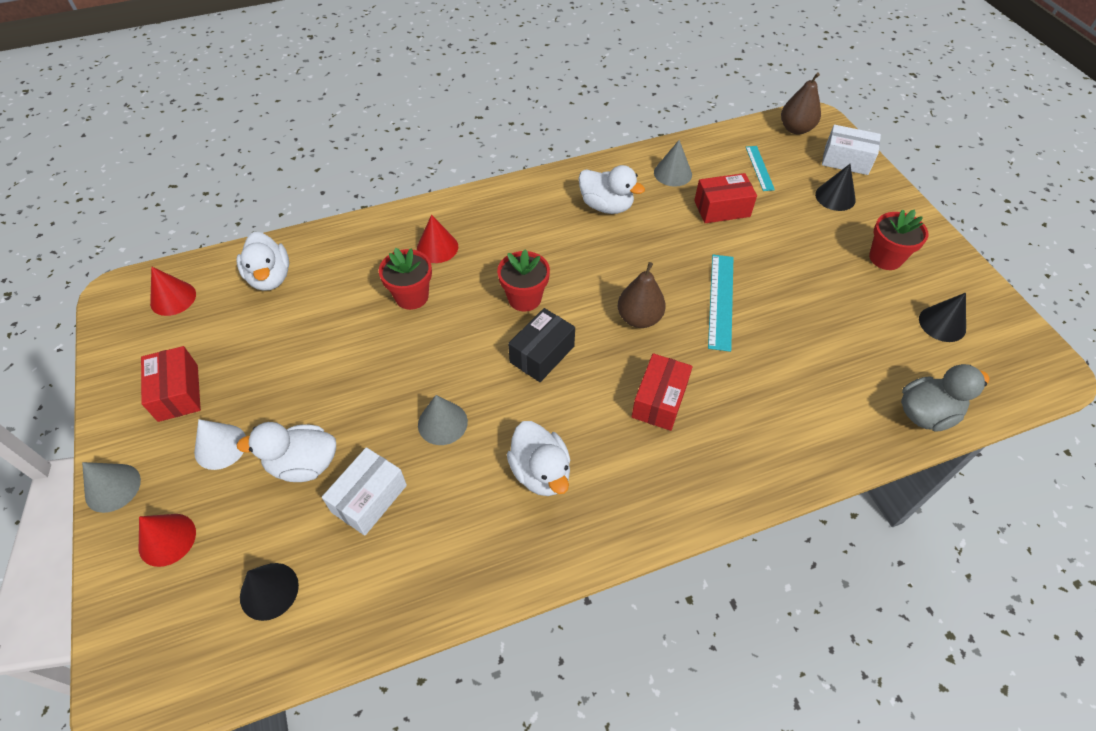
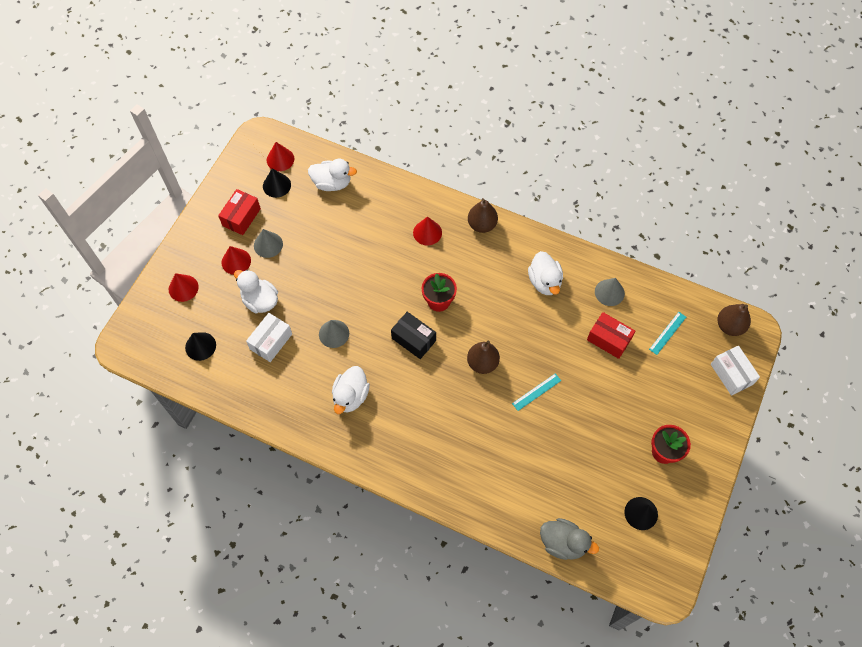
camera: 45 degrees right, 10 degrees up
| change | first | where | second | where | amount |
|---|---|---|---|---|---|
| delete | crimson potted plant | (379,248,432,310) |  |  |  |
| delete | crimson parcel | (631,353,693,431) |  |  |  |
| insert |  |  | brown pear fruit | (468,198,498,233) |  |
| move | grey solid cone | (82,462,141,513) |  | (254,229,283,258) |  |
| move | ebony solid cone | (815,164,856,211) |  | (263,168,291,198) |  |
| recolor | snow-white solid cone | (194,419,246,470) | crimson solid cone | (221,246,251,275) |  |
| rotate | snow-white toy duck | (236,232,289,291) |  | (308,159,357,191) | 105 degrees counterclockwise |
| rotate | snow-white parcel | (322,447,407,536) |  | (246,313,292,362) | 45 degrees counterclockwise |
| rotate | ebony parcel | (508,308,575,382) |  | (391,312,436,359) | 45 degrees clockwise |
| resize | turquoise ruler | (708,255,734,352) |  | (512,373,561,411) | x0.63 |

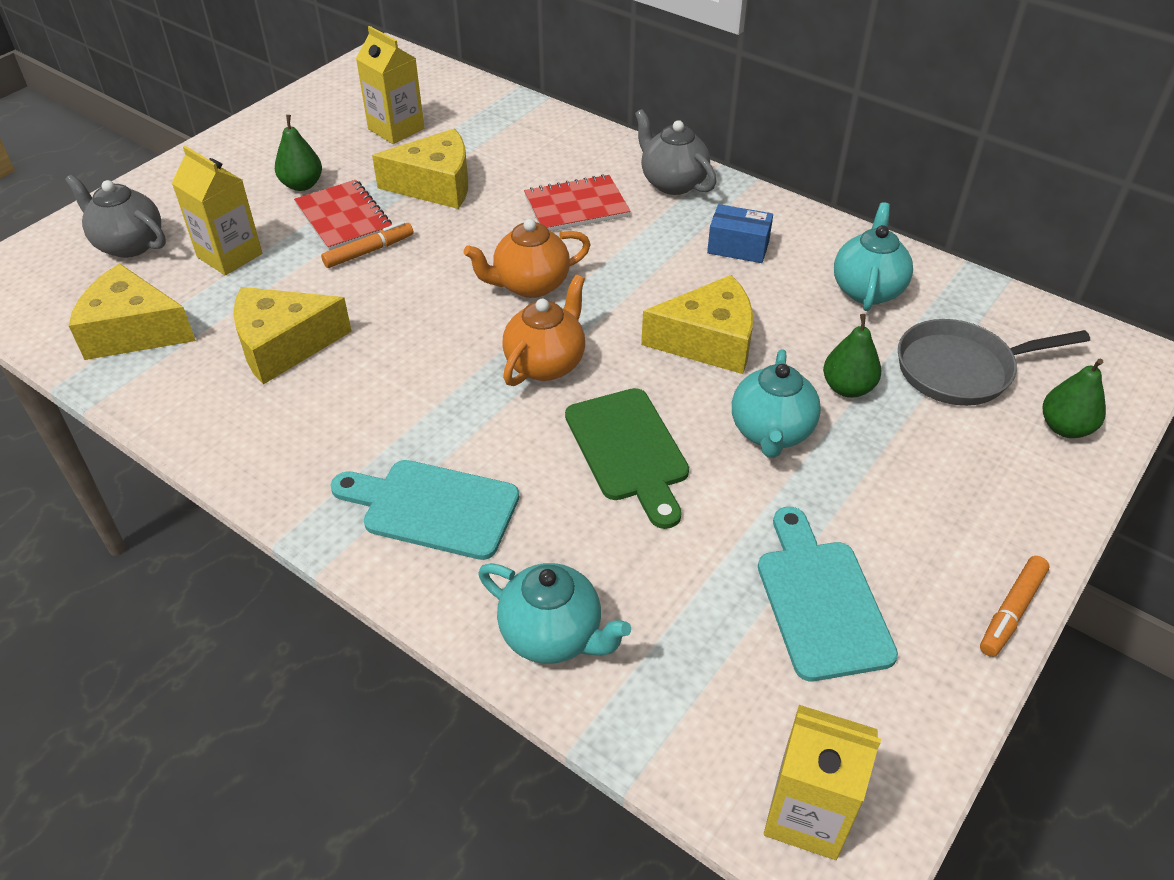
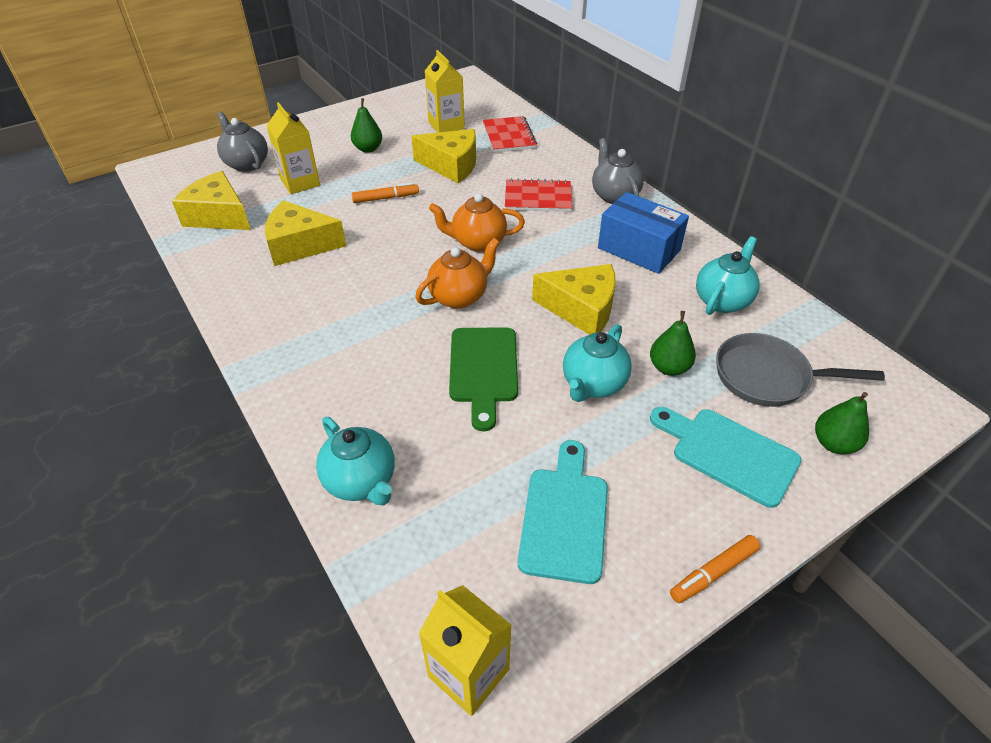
camera: 20 degrees right, 0 degrees up
| change | first | where | second | where | amount |
|---|---|---|---|---|---|
| move | crimson notebook | (294,180,392,251) |  | (483,116,537,152) |  |
| move | turquoise cutting board | (330,460,519,560) |  | (650,407,801,508) |  |
| resize | royal blue parcel | (707,204,773,263) |  | (598,192,689,274) | x1.64 |

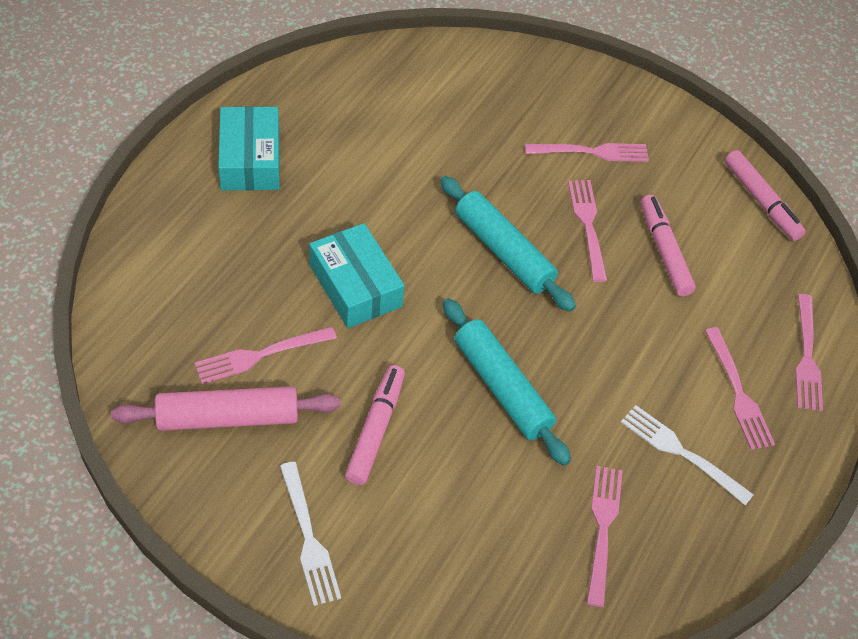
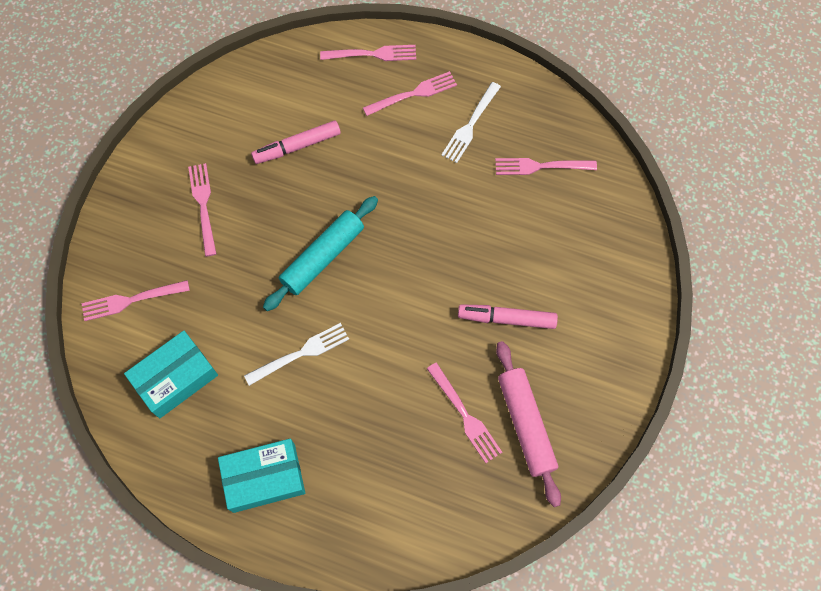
camera: 95 degrees left, 15 degrees up
| change | first | where | second | where | amount |
|---|---|---|---|---|---|
| delete | turquoise dough roller | (443,298,571,466) |  |  |  |
| delete | pink felt pen | (725,150,806,241) |  |  |  |
| move | snow-white fork | (280,462,341,606) |  | (244,323,349,386) |  |
| move | turquoise parcel | (309,223,404,328) |  | (124,331,218,418) |  |
| move | pink fork | (568,180,607,282) |  | (82,280,190,321) |  |

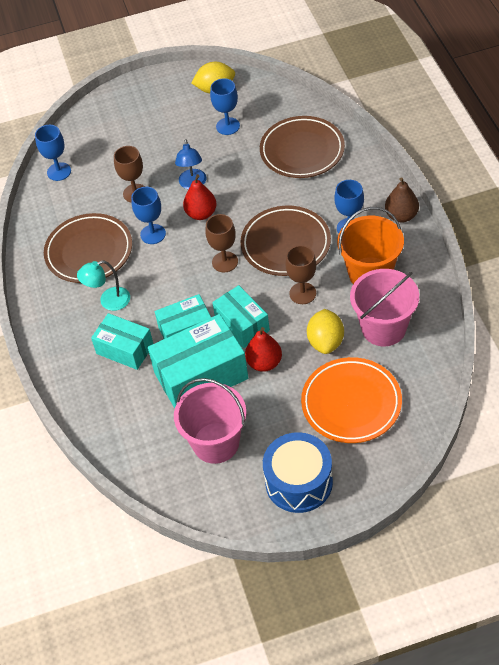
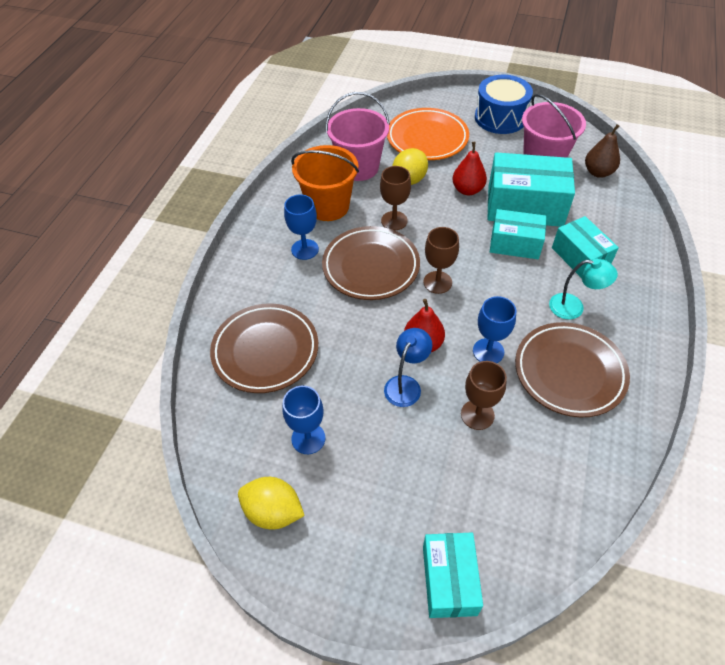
camera: 150 degrees left, 0 degrees up
| change | first | where | second | where | amount |
|---|---|---|---|---|---|
| delete | royal blue goblet | (35,125,71,181) |  |  |  |
| move | turquoise parcel | (212,285,270,348) |  | (423,533,483,618) |  |
| move | brown pear fruit | (385,177,419,223) |  | (585,124,620,178) |  |

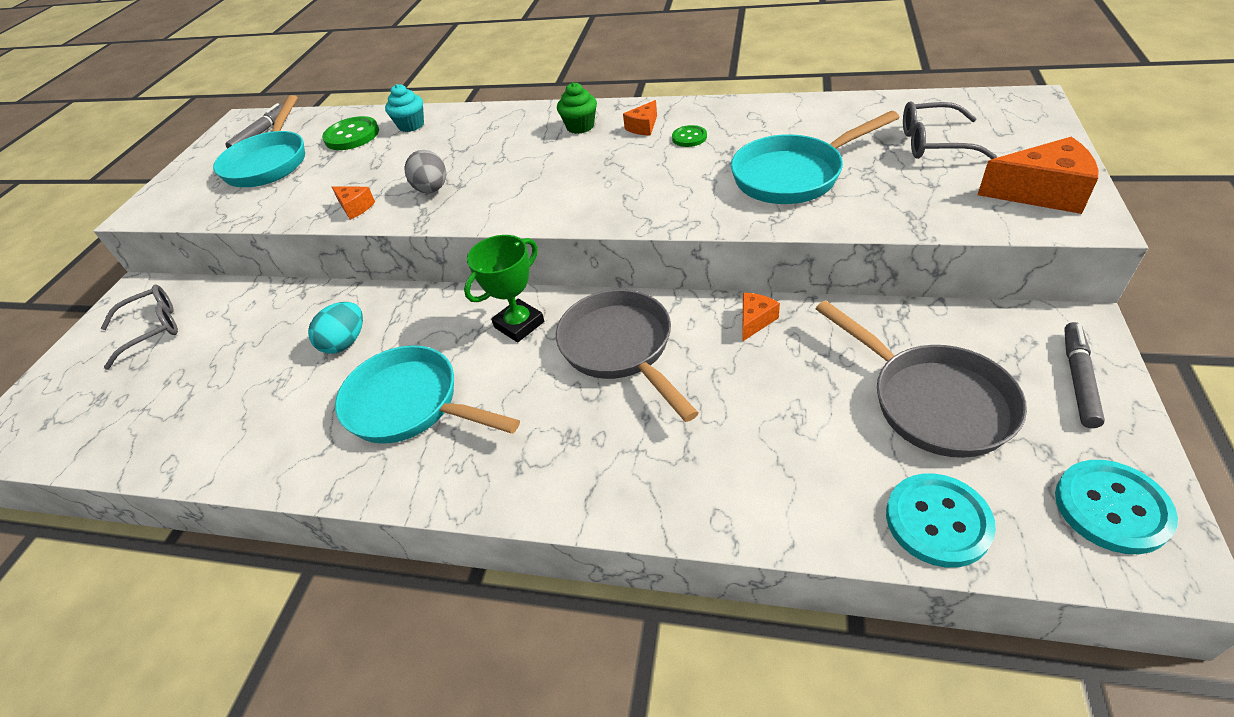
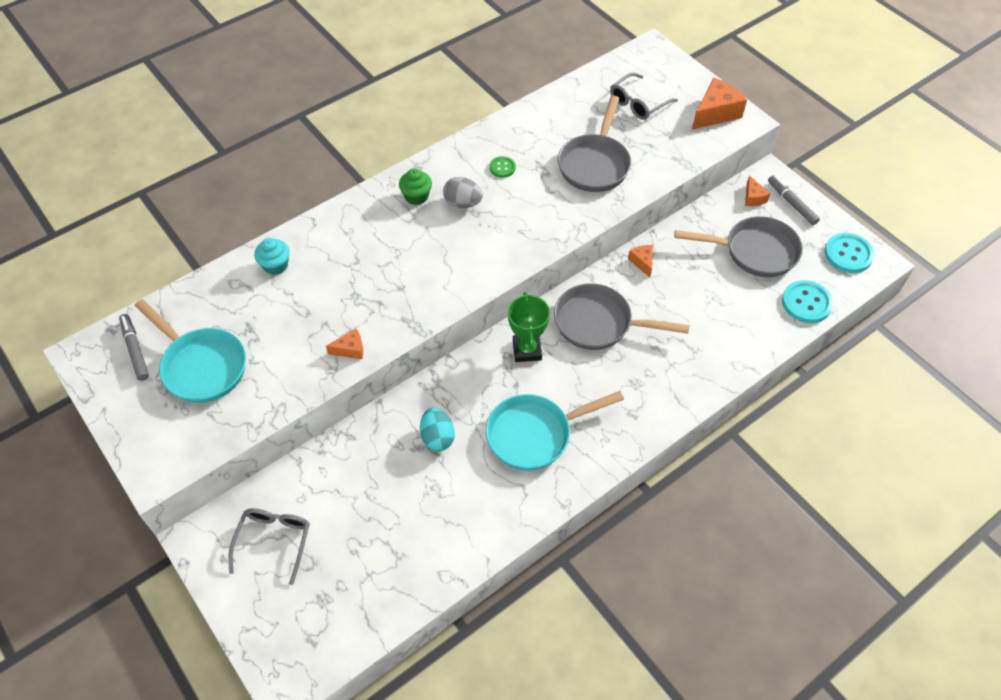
camera: 55 degrees left, 10 degrees up
| change | first | where | second | where | amount |
|---|---|---|---|---|---|
| delete | green button | (322,116,379,150) |  |  |  |
| move | grey egg shape | (404,150,446,193) |  | (443,177,483,208) |  |
| move | orange cheese wedge | (623,100,657,136) |  | (745,176,771,206) |  |
| recolor | turquoise skillet | (731,111,900,204) | grey skillet | (558,96,631,192) |  |

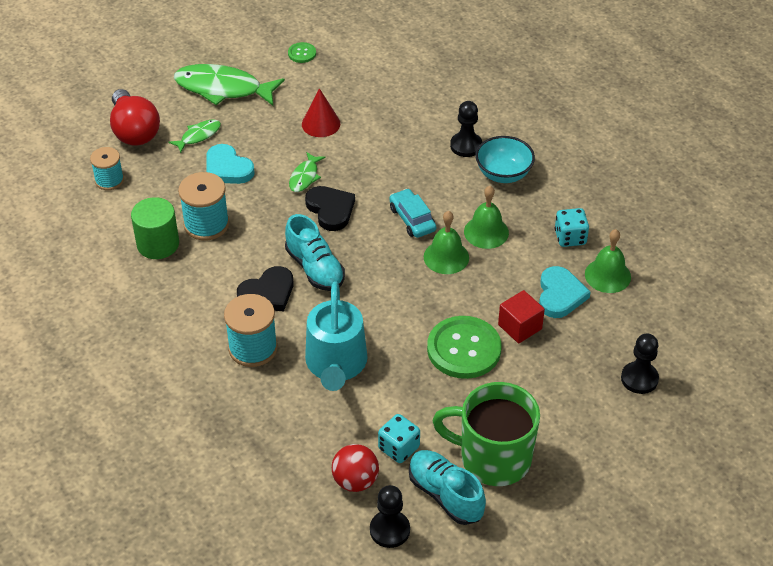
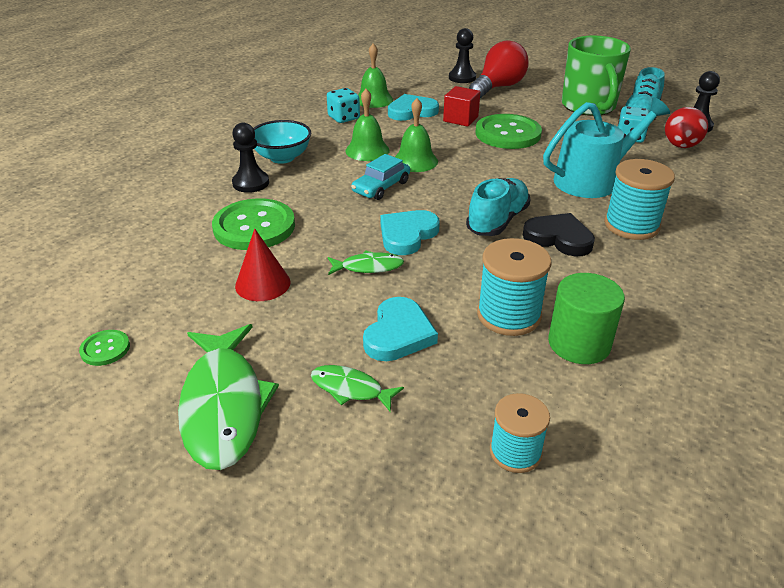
camera: 115 degrees left, 10 degrees down
| change | first | where | second | where | amount |
|---|---|---|---|---|---|
| insert |  |  | green button | (212,198,295,250) |  |
| move | crimson lightbulb | (110,89,160,146) |  | (469,40,529,98) |  |
| recolor | ebony love heart | (305,186,355,231) | turquoise love heart | (381,210,440,255) |  |

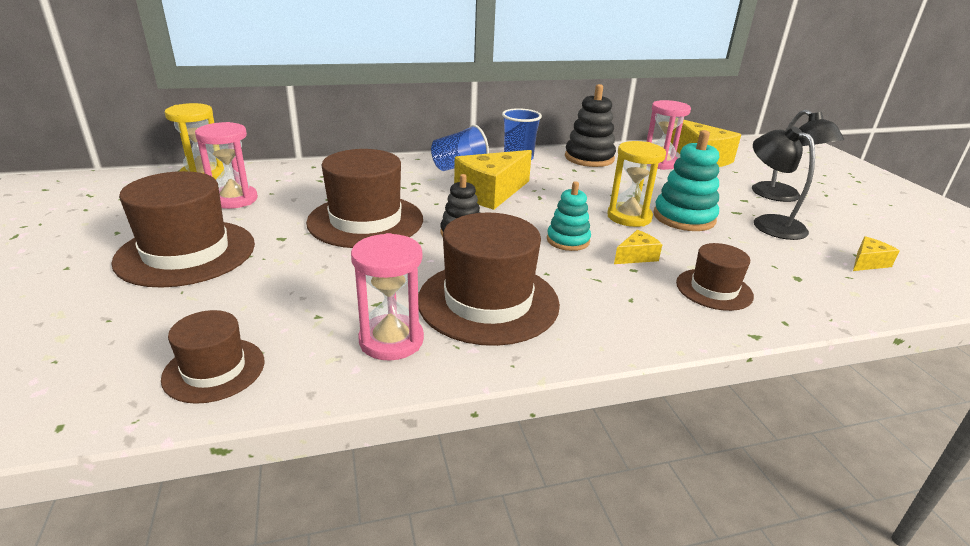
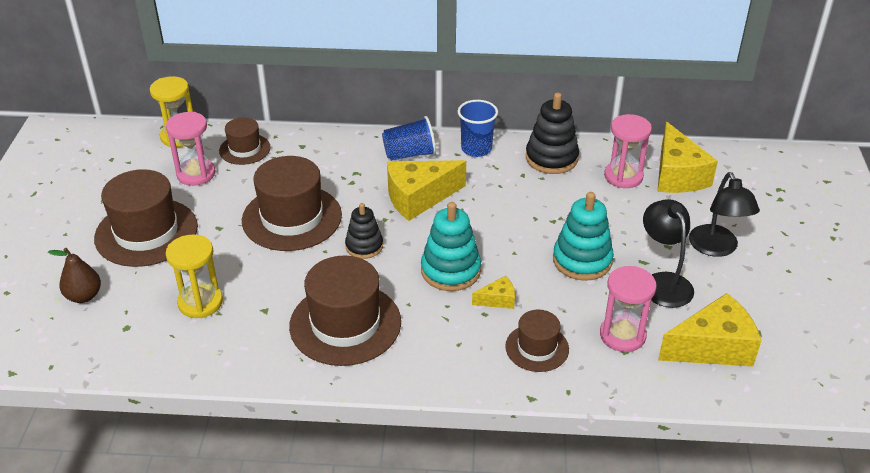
camera: 20 degrees right, 10 degrees up
| change | first | where | second | where | amount |
|---|---|---|---|---|---|
| insert |  |  | brown pear fruit | (48,248,101,303) |  |
| move | brown top hat | (161,310,264,404) |  | (219,117,271,165) |  |
| move | pink hourglass | (351,233,424,361) |  | (600,266,657,352) |  |
| move | golden hourglass | (607,141,666,227) |  | (166,234,223,318) |  |
| resize | turquoise stacking toy | (547,181,591,251) |  | (421,202,481,291) | x1.55 |
| resize | golden cheese wedge | (853,236,900,271) |  | (658,293,762,367) | x2.10 |

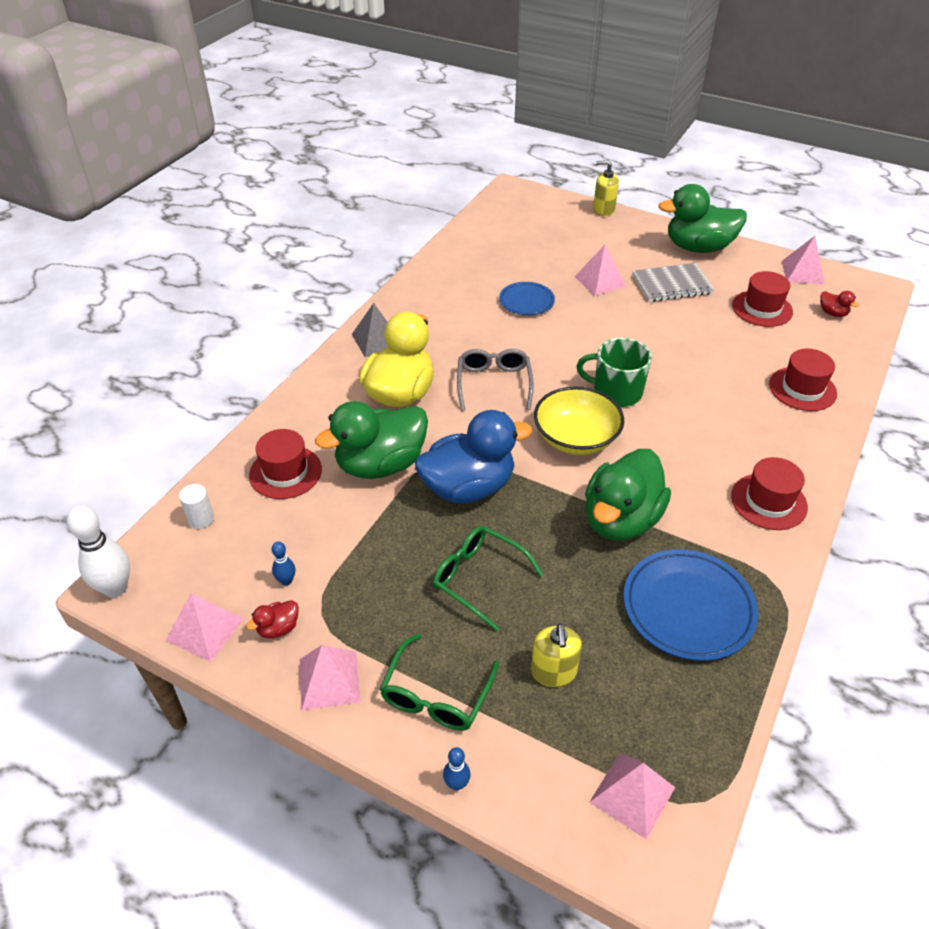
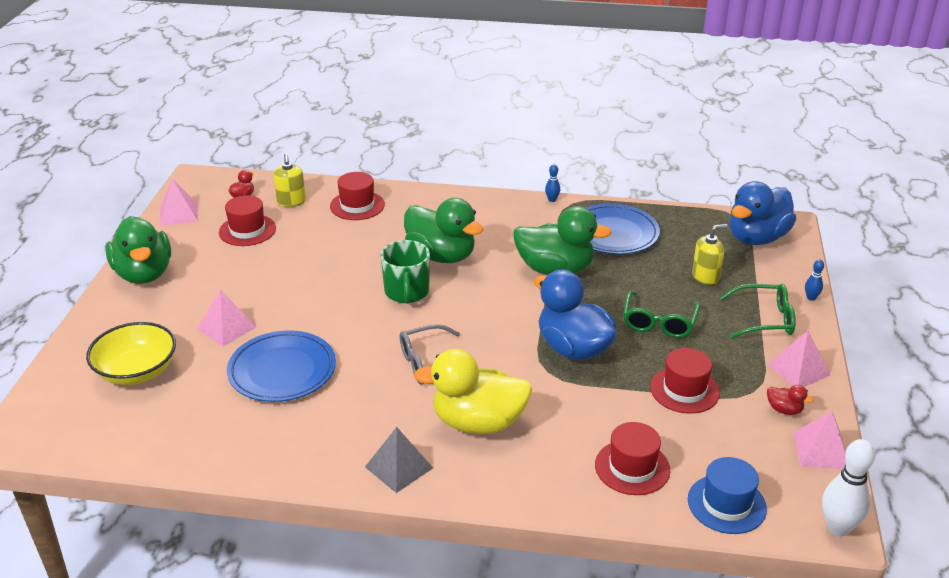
camera: 110 degrees left, 10 degrees down
| change | first | where | second | where | amount |
|---|---|---|---|---|---|
| delete | grey notebook | (632,263,715,302) |  |  |  |
| move | royal blue tenpin | (272,542,295,586) |  | (545,164,560,202) |  |
| move | green toy duck | (315,401,428,479) |  | (404,198,484,263) |  |
| move | golden bowl | (534,386,624,455) |  | (86,322,176,385) |  |
| move | golden soap pump | (593,160,619,216) |  | (274,154,306,207) |  |
| move | crimson top hat | (731,457,808,530) |  | (650,348,720,414) |  |
| replace | snow-white cylinder | (179,484,214,529) | royal blue top hat | (688,457,767,534) |  |
| replace | pink pyramid | (590,753,675,840) | royal blue toy duck | (729,181,796,245) |  |
| resize | royal blue dinner plate | (499,282,555,315) |  | (227,330,336,402) | x1.68 |

